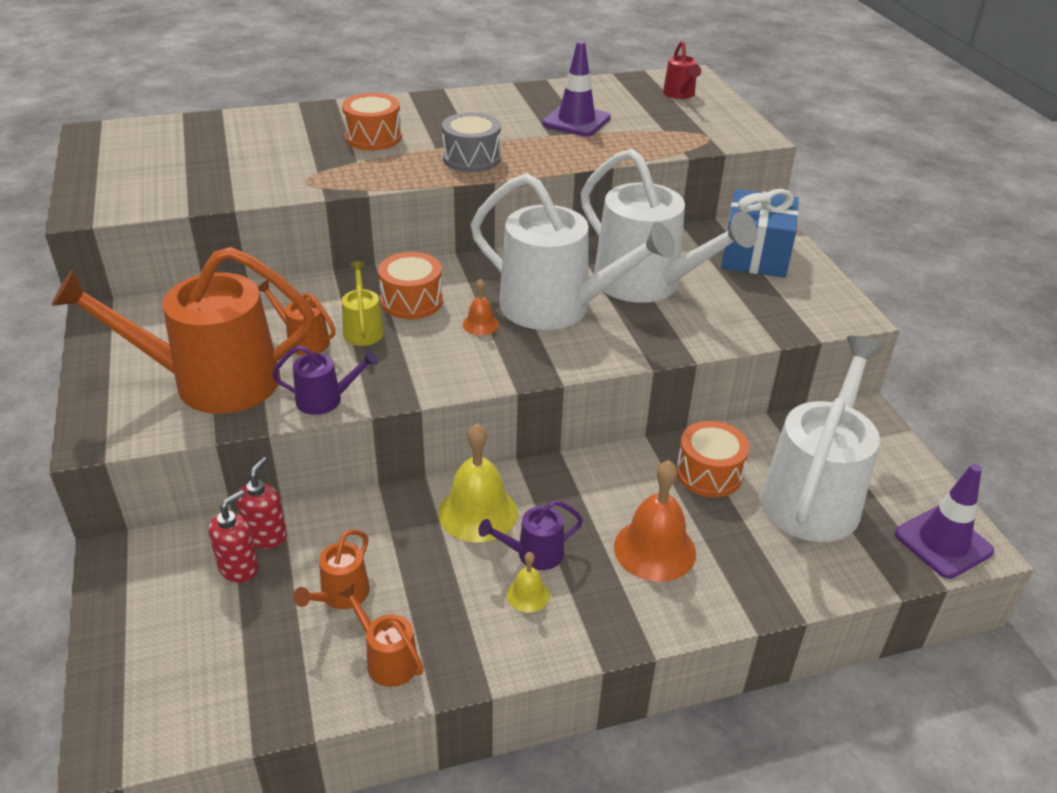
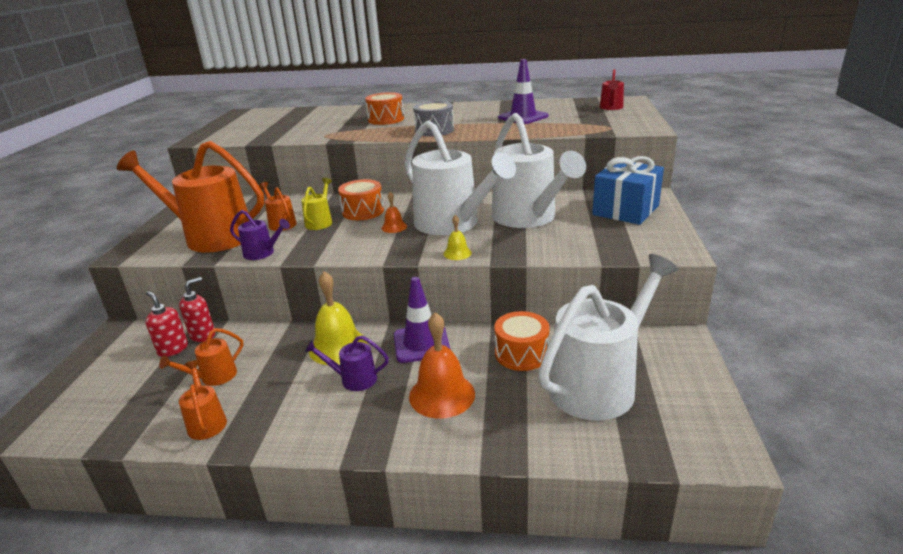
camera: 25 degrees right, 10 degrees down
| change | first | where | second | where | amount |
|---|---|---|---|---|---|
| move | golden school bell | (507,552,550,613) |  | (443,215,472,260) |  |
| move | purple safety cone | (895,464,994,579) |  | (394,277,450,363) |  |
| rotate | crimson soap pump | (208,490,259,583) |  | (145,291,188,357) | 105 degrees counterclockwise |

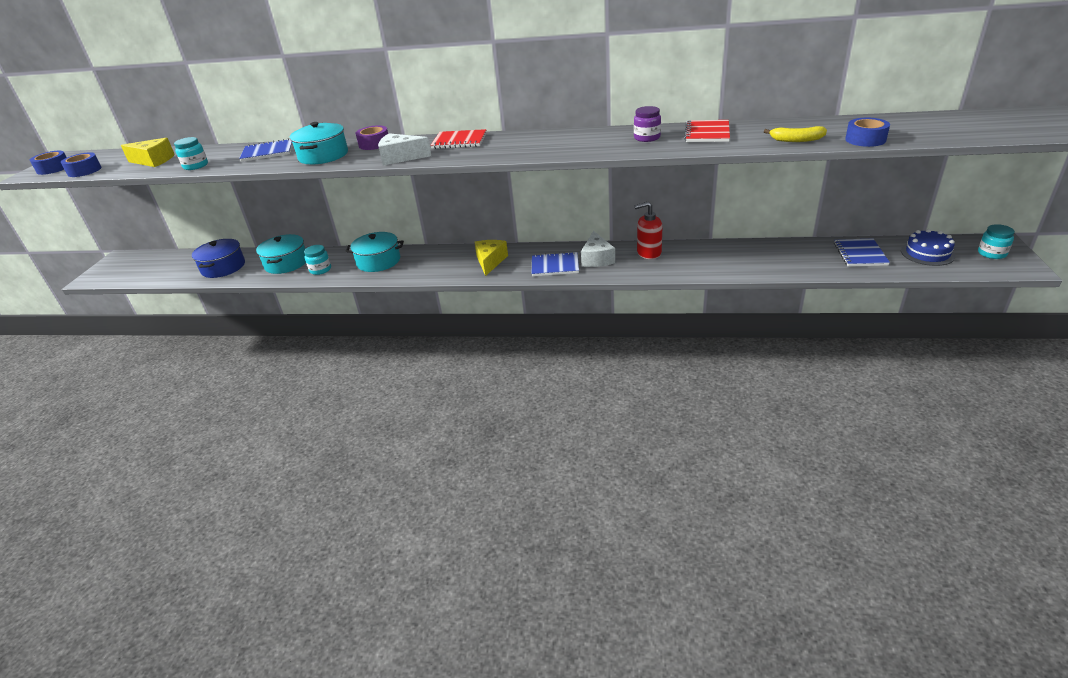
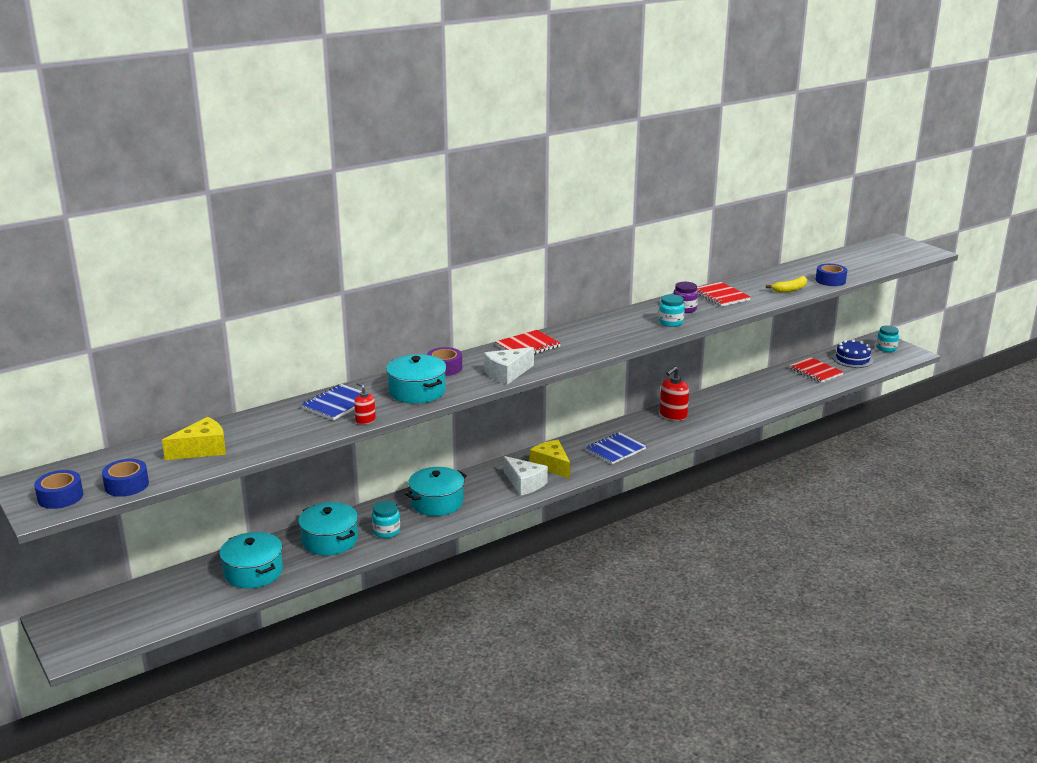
camera: 45 degrees left, 10 degrees down
| change | first | where | second | where | amount |
|---|---|---|---|---|---|
| insert |  |  | crimson soap pump | (354,382,376,424) |  |
| move | turquoise jam jar | (174,137,208,170) |  | (659,294,685,327) |  |
| move | snow-white cheese wedge | (581,231,615,267) |  | (504,456,548,495) |  |
| recolor | royal blue stockpot | (192,239,245,278) | turquoise stockpot | (219,532,283,589) |  |
| recolor | royal blue notebook | (834,238,890,267) | crimson notebook | (789,357,843,383) |  |

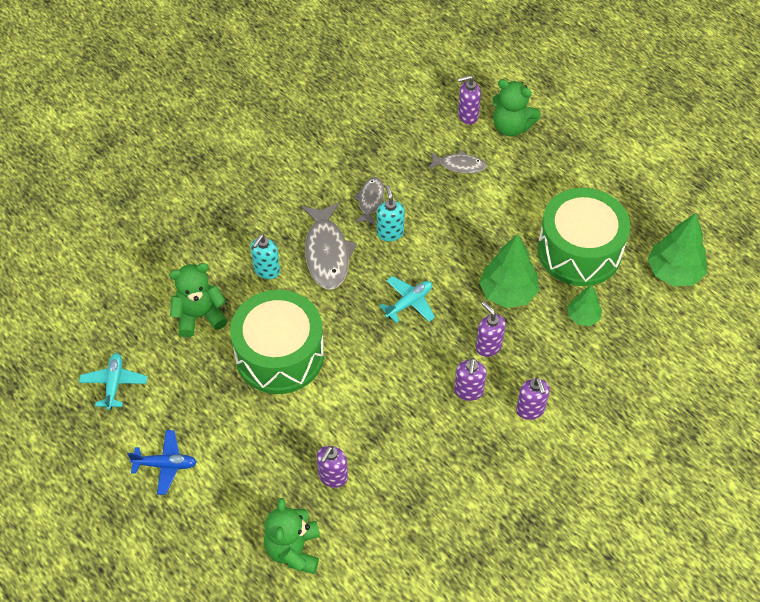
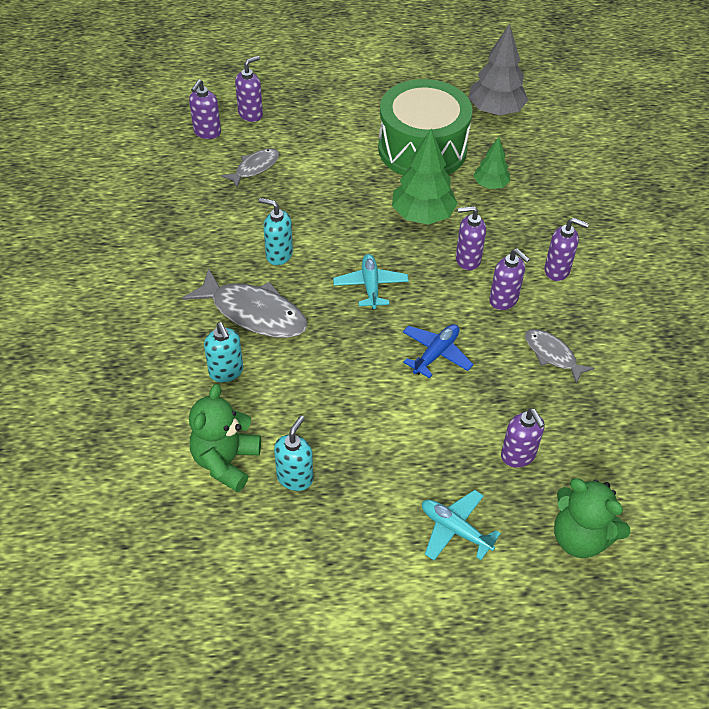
camera: 55 degrees left, 5 degrees down
| change | first | where | second | where | amount |
|---|---|---|---|---|---|
| delete | green drum | (230,290,324,394) |  |  |  |
| insert |  |  | turquoise soap pump | (274,416,313,491) |  |
| move | turquoise plane | (79,353,148,410) |  | (422,490,501,560) |  |
| move | royal blue plane | (127,430,197,495) |  | (403,324,474,378) |  |
| move | grey fish figure | (354,177,384,225) |  | (525,329,594,384) |  |
| replace | green teddy | (492,79,541,136) | purple soap pump | (235,56,263,122) |  |
| recolor | green tree | (648,213,707,286) | grey tree | (468,24,528,115) |  |

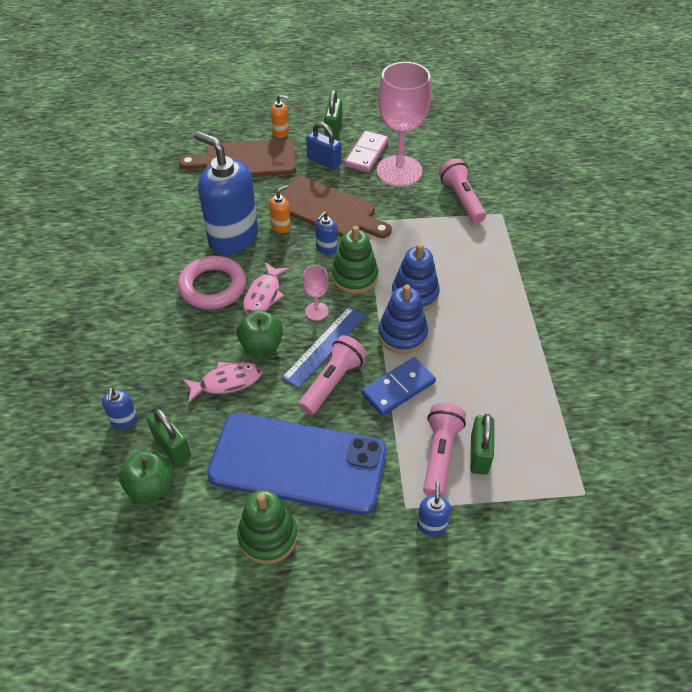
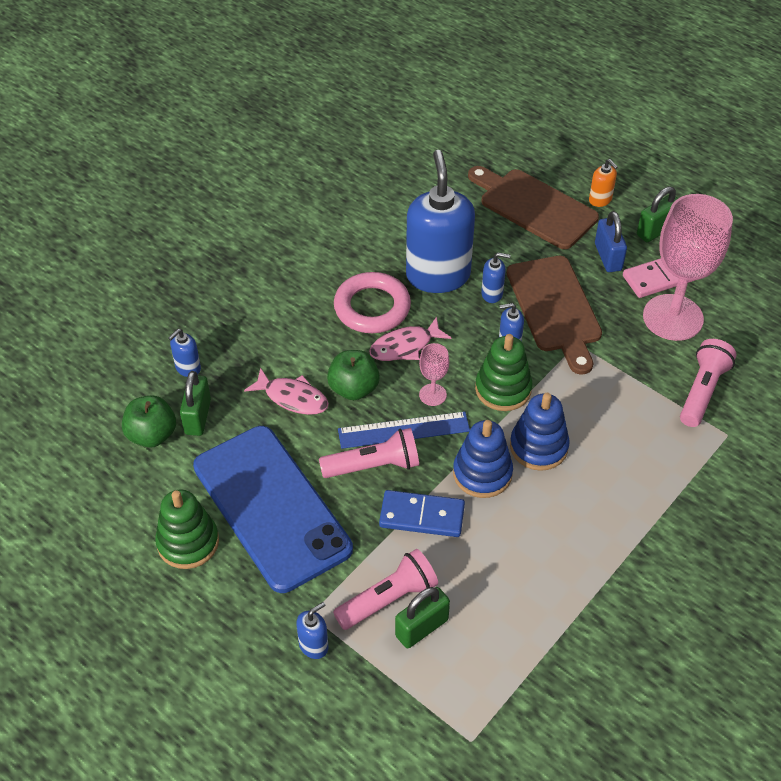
camera: 45 degrees right, 0 degrees up
| change | first | where | second | where | amount |
|---|---|---|---|---|---|
| recolor | orange soap pump | (269,185,291,233) | royal blue soap pump | (481,253,510,303) |  |

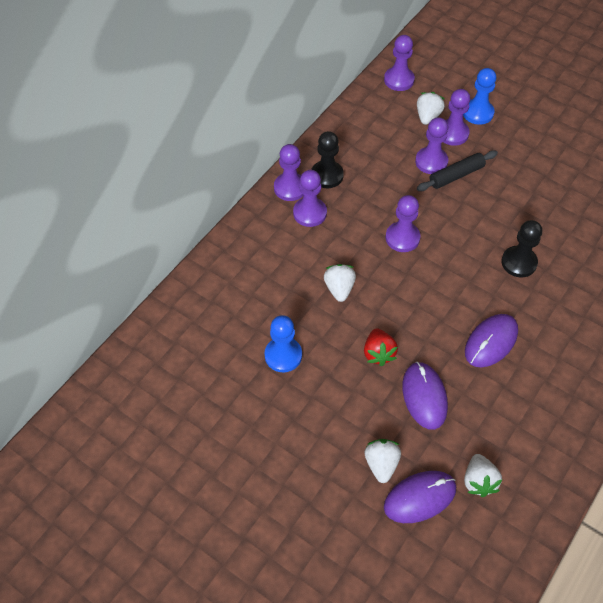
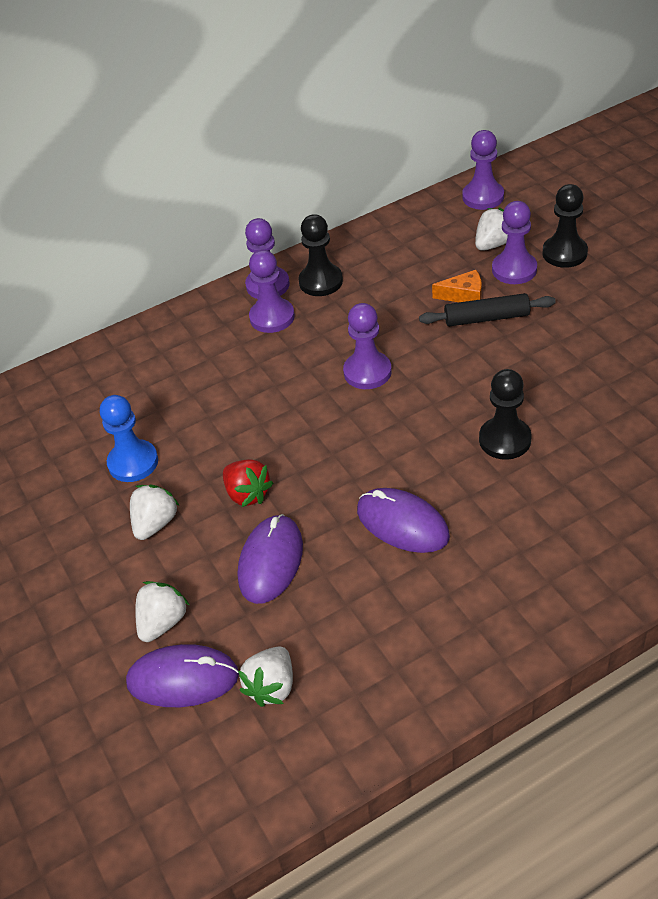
camera: 30 degrees right, 10 degrees down
| change | first | where | second | where | amount |
|---|---|---|---|---|---|
| move | snow-white strawberry | (324,264,356,302) |  | (130,484,180,540) |  |
| replace | purple game pawn | (415,117,448,174) | orange cheese wedge | (432,270,482,302) |  |
| recolor | royal blue game pawn | (463,68,496,125) | ebony game pawn | (542,184,588,268) |  |
| rotate | crimson strawberry | (364,329,398,366) |  | (223,459,273,507) | 60 degrees counterclockwise |
| rotate | purple computer mouse | (465,314,518,367) |  | (357,488,450,553) | 60 degrees clockwise |

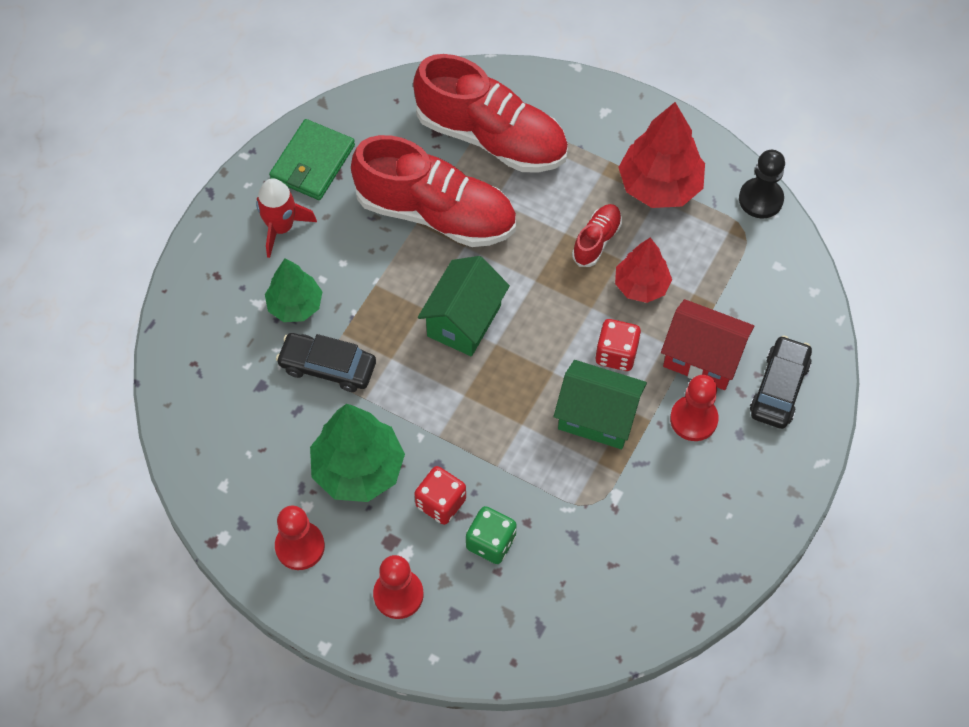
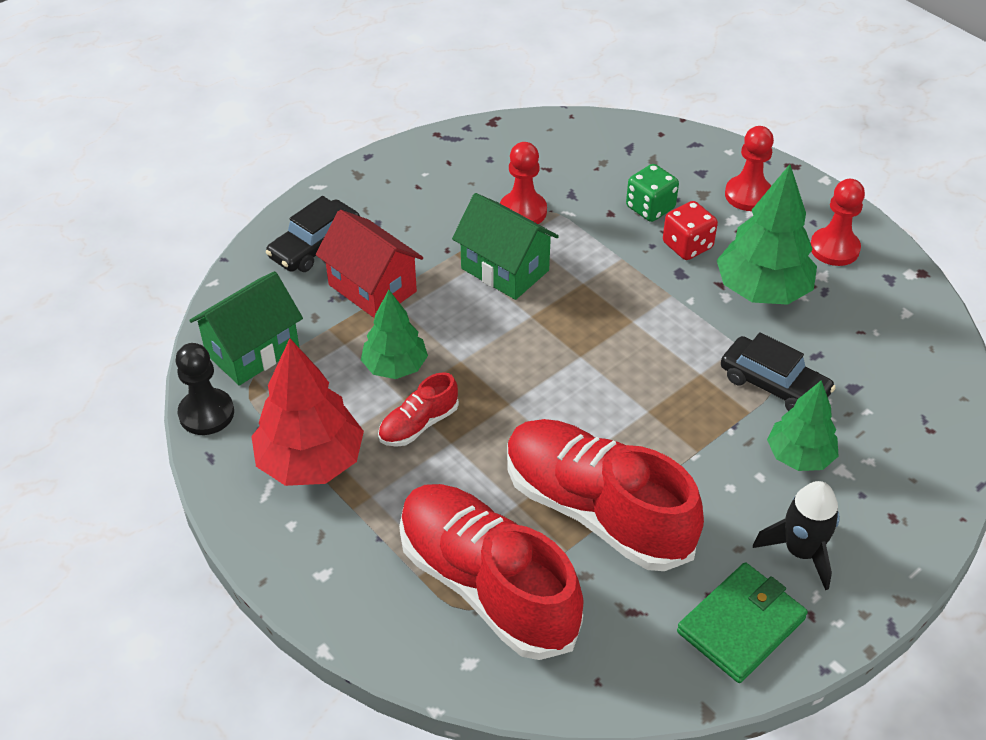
camera: 160 degrees left, 15 degrees down
| change | first | where | second | where | amount |
|---|---|---|---|---|---|
| delete | crimson dice | (595,319,641,371) |  |  |  |
| move | green cottage | (418,256,510,356) |  | (189,271,303,386) |  |
| move | crimson game pawn | (670,375,719,441) |  | (500,142,547,224) |  |
| recolor | crimson rocket | (256,178,317,258) | ebony rocket | (753,481,840,590) |  |
| recolor | crimson tree | (615,238,672,303) | green tree | (361,290,428,379) |  |

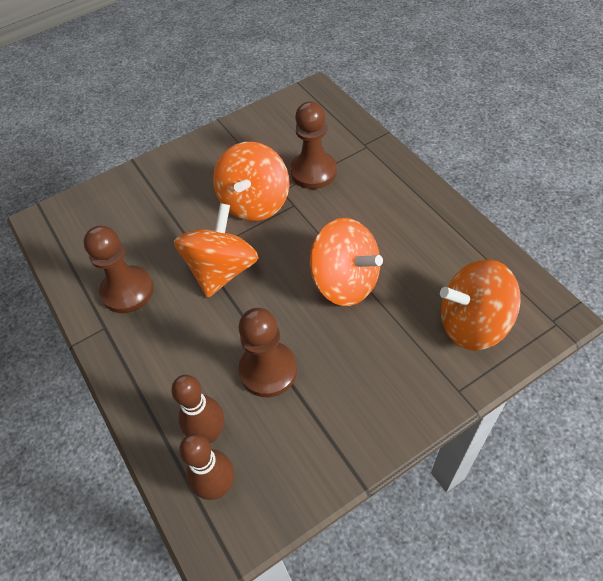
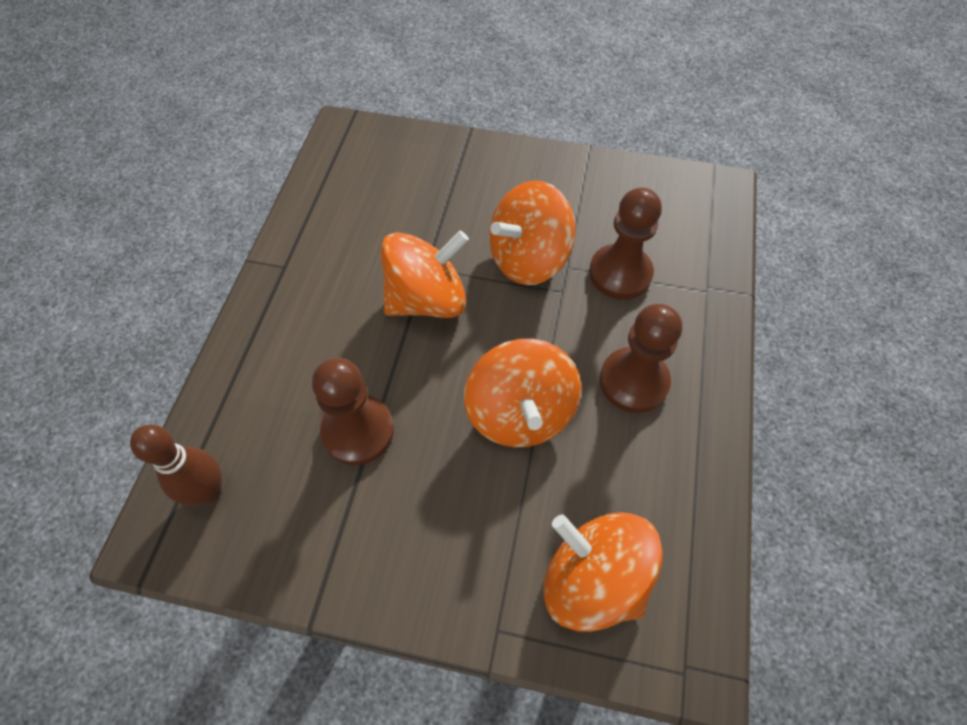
camera: 40 degrees right, 5 degrees up
| change | first | where | second | where | amount |
|---|---|---|---|---|---|
| delete | brown tenpin | (171,375,224,443) |  |  |  |
| move | brown game pawn | (84,226,154,313) |  | (599,304,682,413) |  |

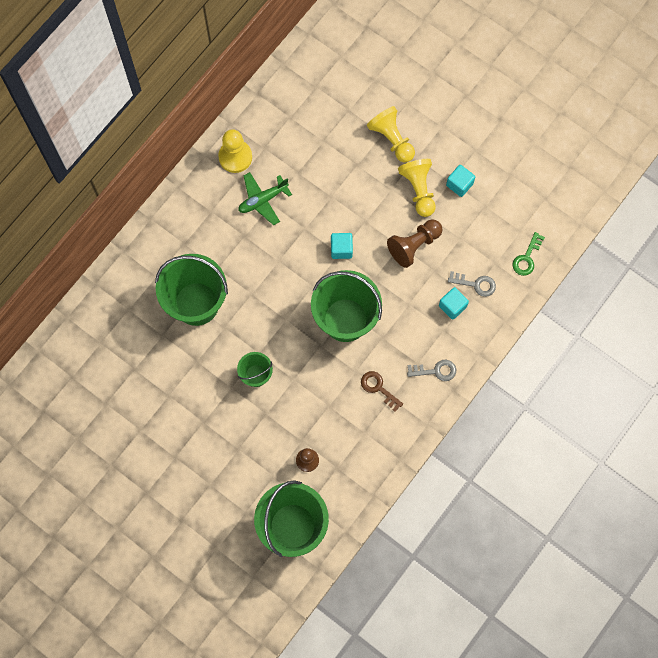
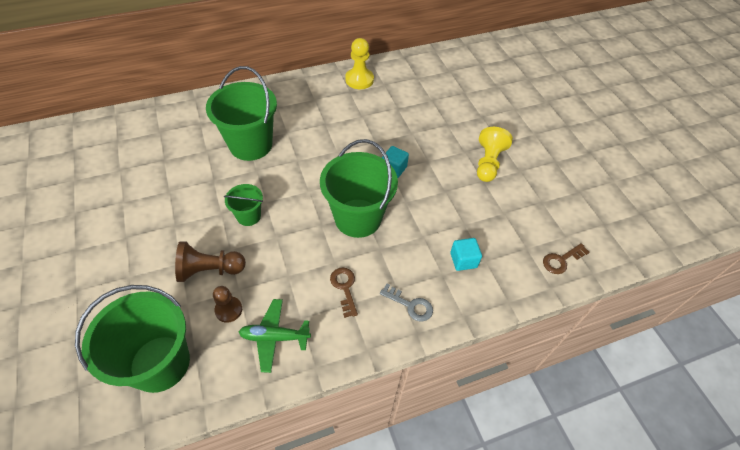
camera: 30 degrees right, 20 degrees down
| change | first | where | second | where | amount |
|---|---|---|---|---|---|
| delete | golden game pawn | (367,106,415,163) |  |  |  |
| delete | turquoise cube | (446,165,475,197) |  |  |  |
| delete | grey latchkey | (448,271,496,297) |  |  |  |
| move | green plane | (238,172,292,225) |  | (239,299,311,373) |  |
| move | brown game pawn | (387,219,443,268) |  | (175,241,246,282) |  |
| recolor | green latchkey | (513,232,545,276) | brown latchkey | (543,243,590,274) |  |

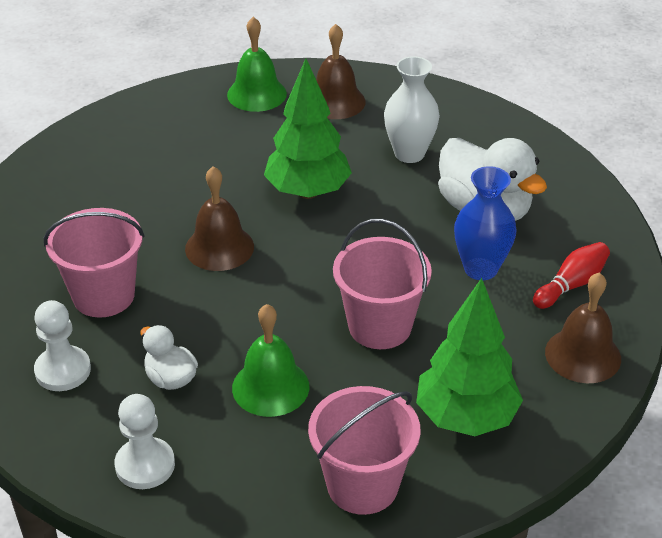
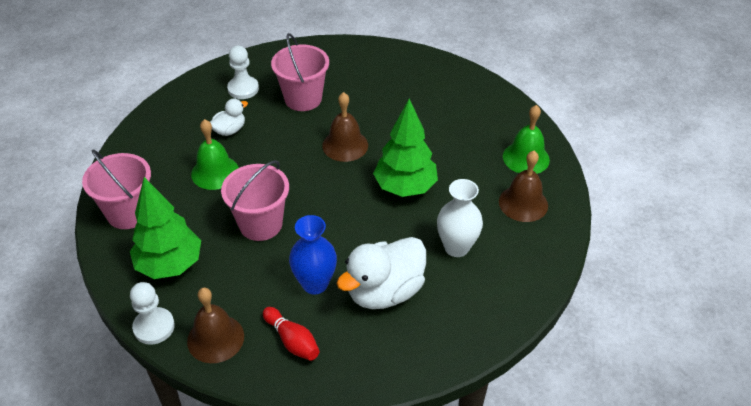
camera: 90 degrees right, 5 degrees up
| change | first | where | second | where | amount |
|---|---|---|---|---|---|
| move | snow-white game pawn | (114,394,175,489) |  | (130,282,175,345) |  |

